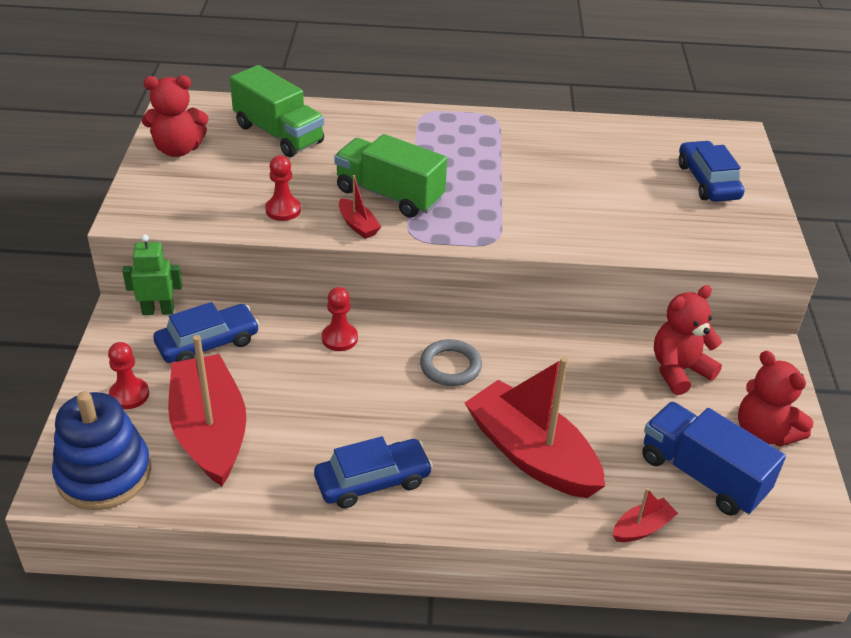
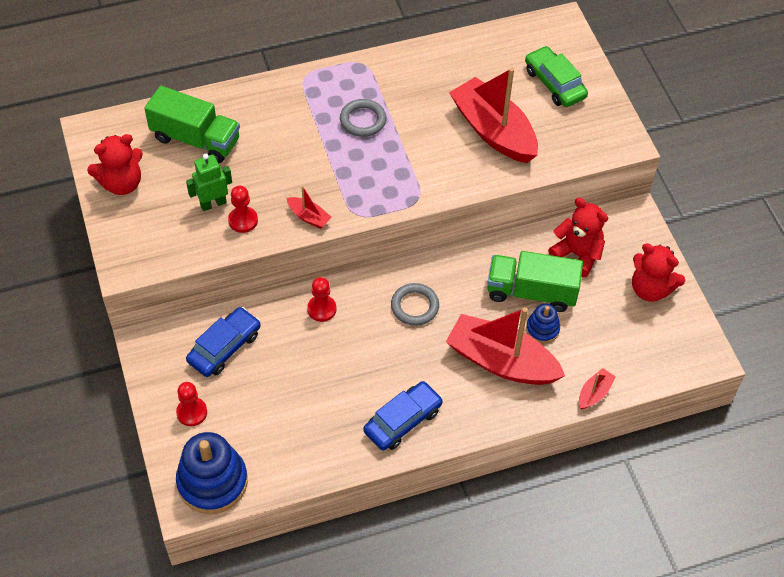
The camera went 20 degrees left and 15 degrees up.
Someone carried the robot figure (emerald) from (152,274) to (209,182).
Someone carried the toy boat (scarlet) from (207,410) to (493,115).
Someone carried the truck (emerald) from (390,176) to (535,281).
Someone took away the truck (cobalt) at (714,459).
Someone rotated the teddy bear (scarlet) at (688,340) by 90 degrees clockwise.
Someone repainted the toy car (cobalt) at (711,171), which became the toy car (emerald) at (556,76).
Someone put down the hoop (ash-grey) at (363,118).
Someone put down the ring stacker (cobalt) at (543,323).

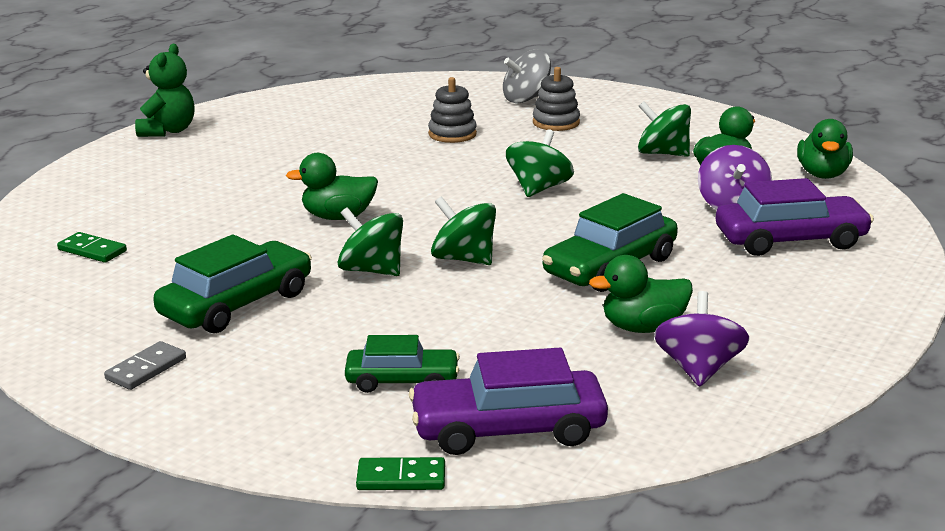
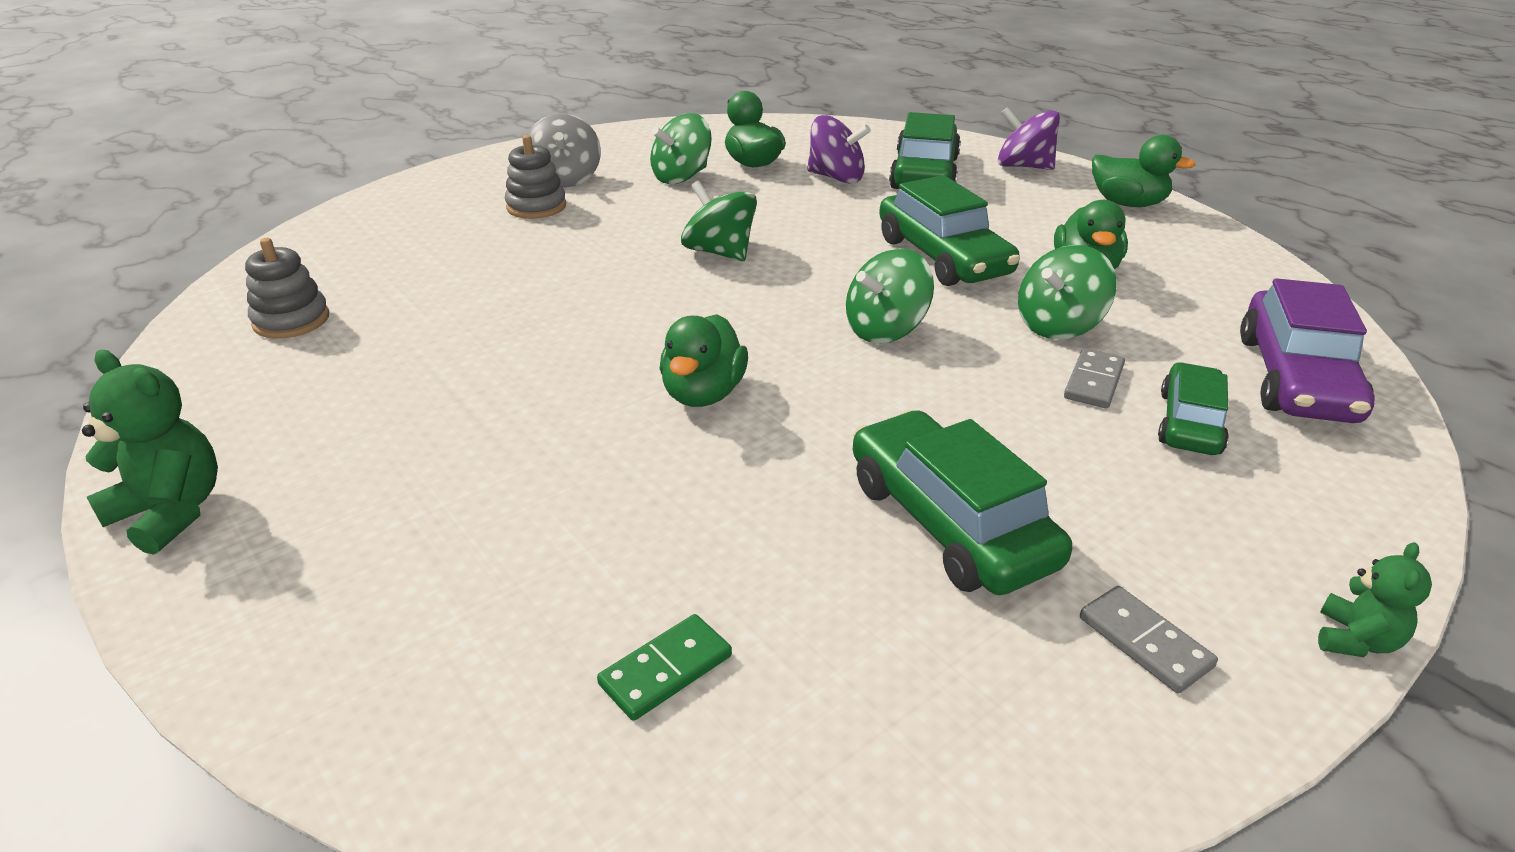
The camera went 70 degrees left and 10 degrees up.
Someone carried the spinning top (emerald) from (370,241) to (1067,292).
Someone took away the domino tile (emerald) at (400,473).
Someone carried the ring stacker (ash-grey) from (452,110) to (287,288).
Someone carried the spinning top (ash-grey) from (527,76) to (564,151).
Someone carried the spinning top (purple) from (701,339) to (1029,138).
Someone repainted the toy car (purple) at (795,217), which became the toy car (emerald) at (925,150).
Someone carried the duck (emerald) from (825,149) to (1144,171).
Someone put down the domino tile (ash-grey) at (1094,378).
Someone put down the teddy bear (emerald) at (1375,599).

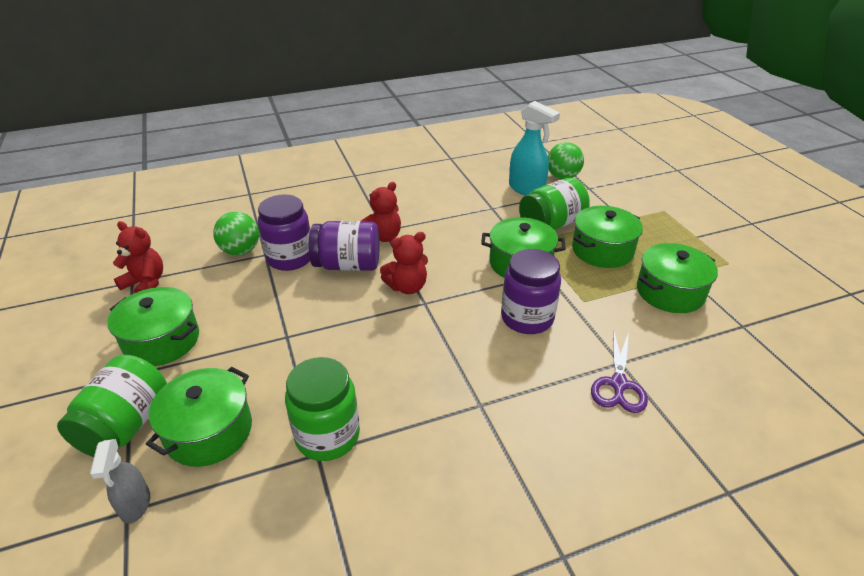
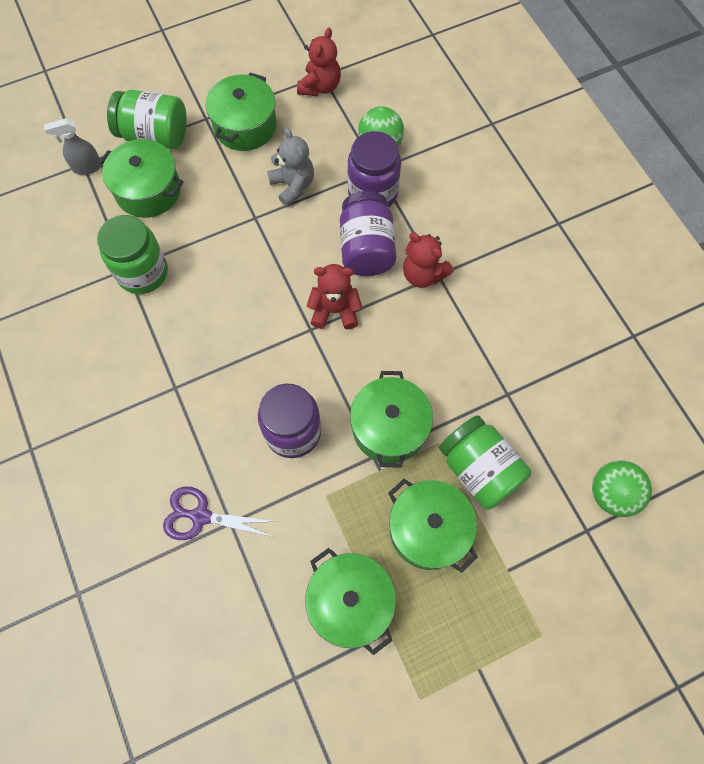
The camera went 85 degrees right and 30 degrees up.
Someone rotated the teddy bear (scarlet) at (404,263) by 120 degrees clockwise.
Someone took away the spray bottle (turquoise) at (534,148).
Someone put down the teddy bear (ash-grey) at (290,167).

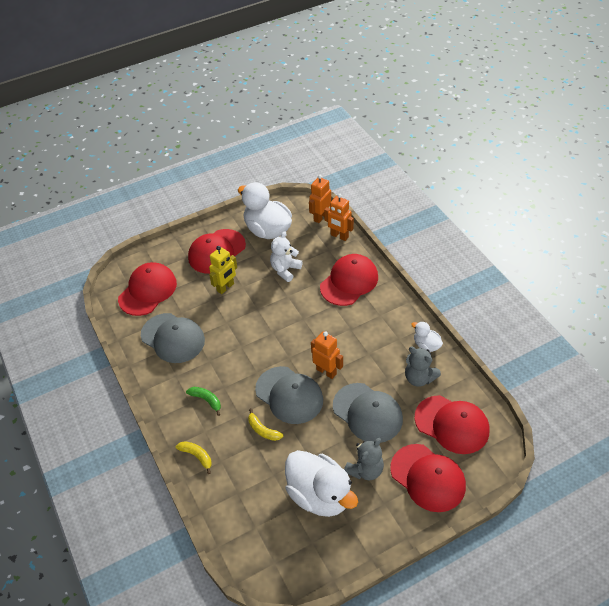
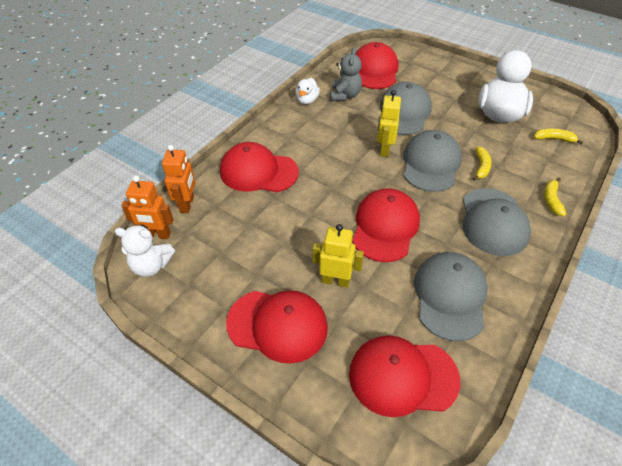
The camera went 120 degrees left and 0 degrees up.
Someone swapped the banana fruit (emerald) at (203,401) for the cap (ash-grey) at (497,222).
Someone took away the duck (pure white) at (265,210).
Someone carried the teddy bear (pure white) from (286,256) to (145,251).
Someone repainted the robot figure (orange) at (327,355), which became the robot figure (yellow) at (389,123).
Someone took away the teddy bear (ash-grey) at (364,459).
Someone carried the cap (scarlet) from (428,478) to (386,225).
Someone put down the banana fruit (yellow) at (558,137).

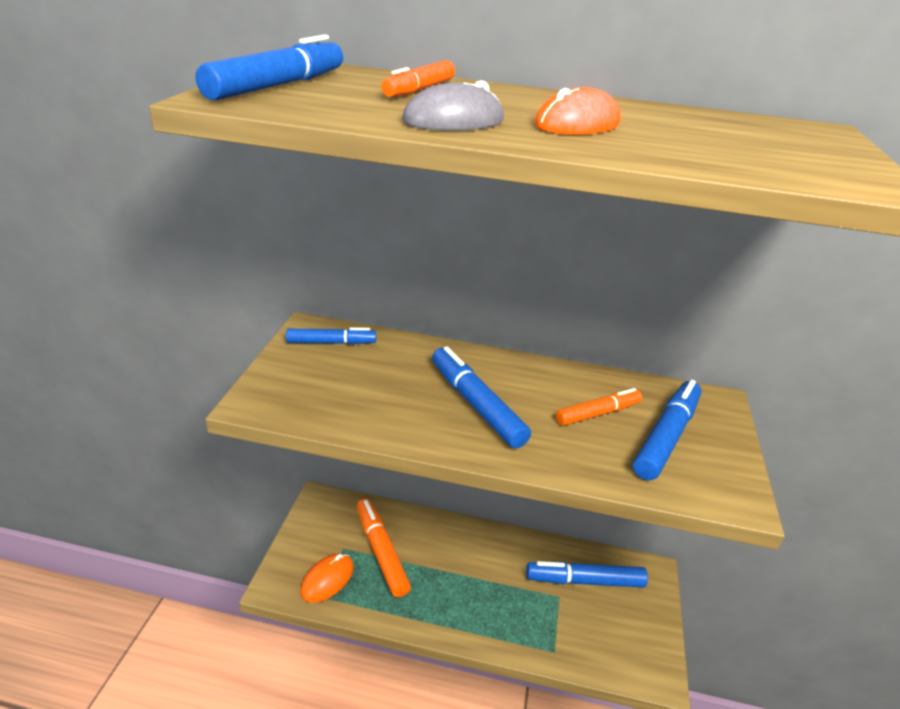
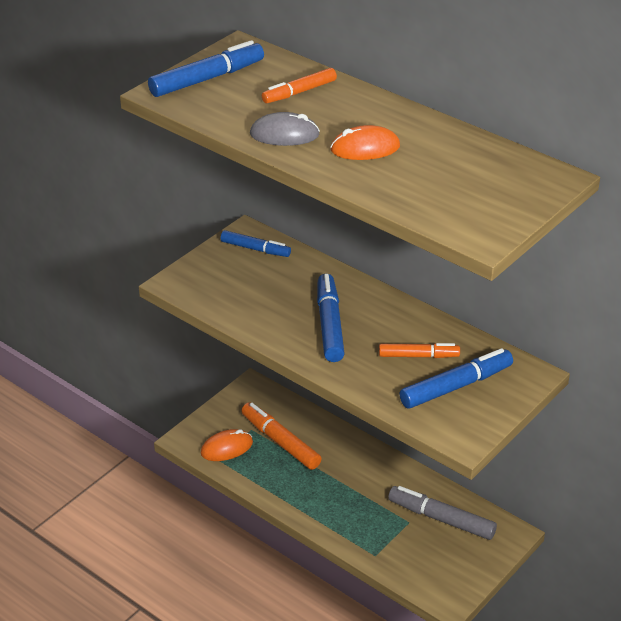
The camera went 30 degrees right and 5 degrees up.
Someone rotated the felt pen (orange) at (383,548) by 45 degrees counterclockwise.
Someone repainted the felt pen (cobalt) at (587,574), which became the felt pen (ash-grey) at (442,513).

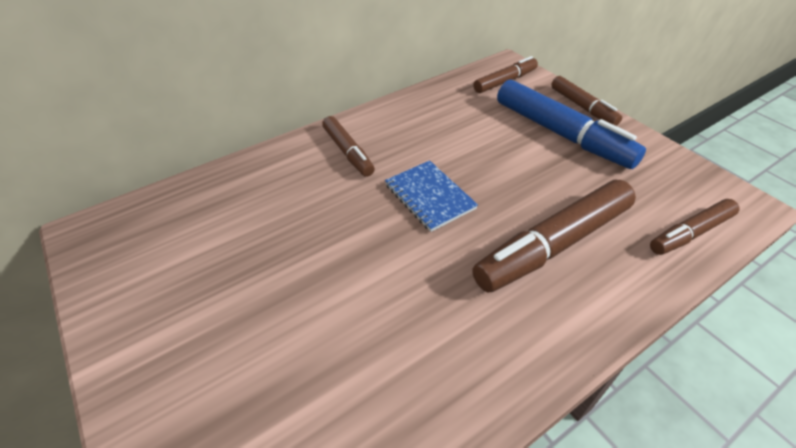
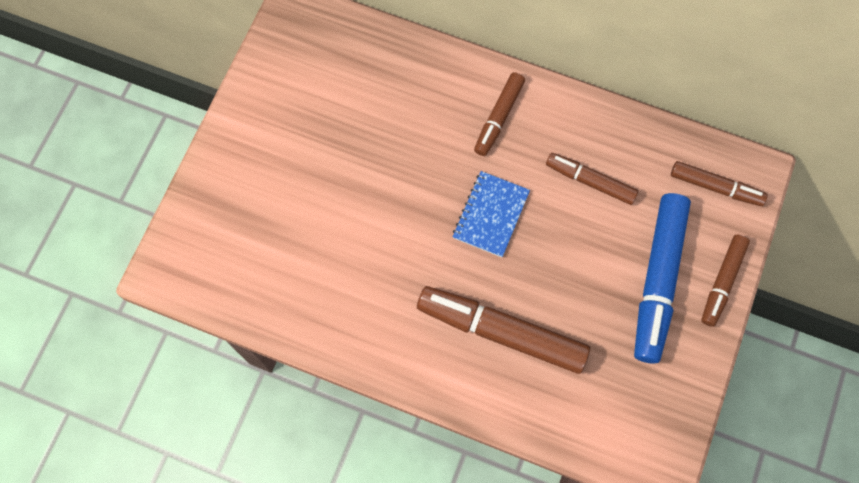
The camera went 55 degrees right and 25 degrees up.
Someone carried the felt pen (brown) from (695,227) to (592,179).

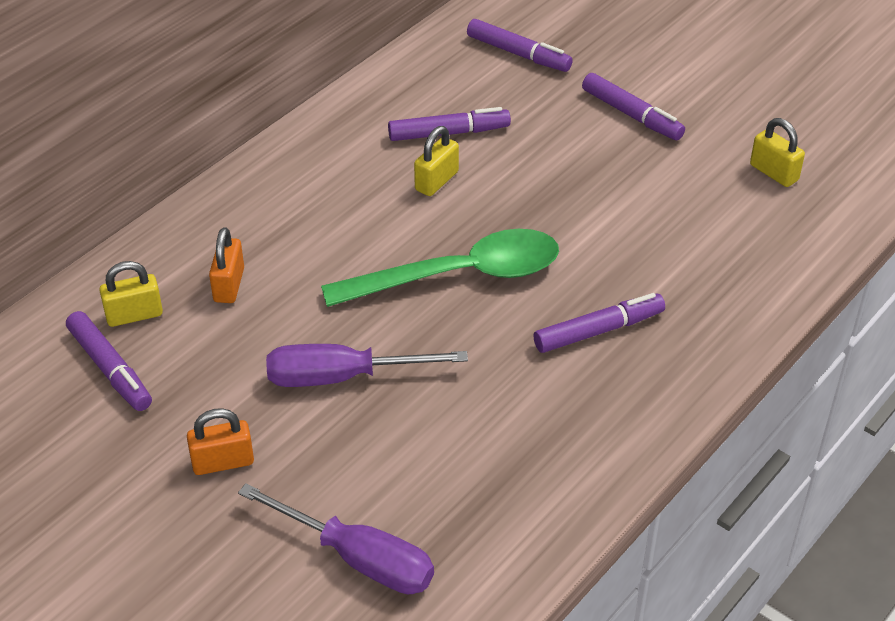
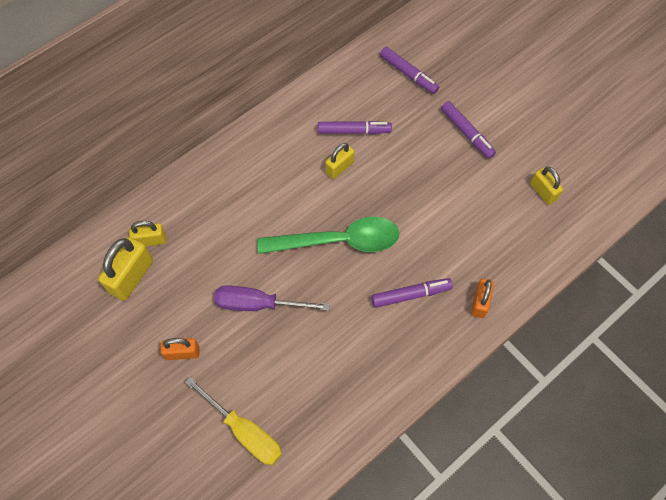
The camera went 10 degrees right and 20 degrees up.
Someone swapped the felt pen (purple) at (109,361) for the padlock (yellow) at (125,269).
Someone carried the padlock (orange) from (226,265) to (482,298).
Someone repainted the flat screwdriver (purple) at (336,538), which became the flat screwdriver (yellow) at (233,421).

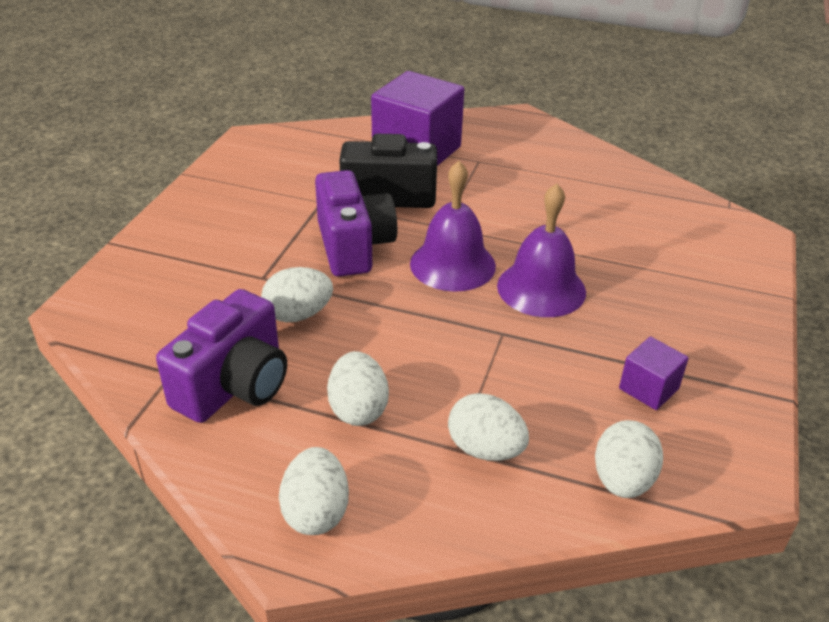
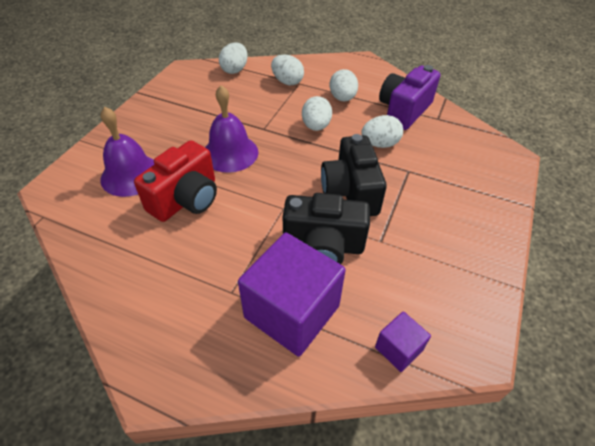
The camera went 175 degrees left and 10 degrees up.
Someone carried the toy egg (pure white) from (314,491) to (317,113).
Someone repainted the camera (purple) at (356,223), which became the camera (ebony) at (354,175).
Someone carried the school bell (purple) from (453,226) to (127,151).
Someone carried the cube (purple) from (654,373) to (403,341).
Someone put down the camera (scarlet) at (175,181).

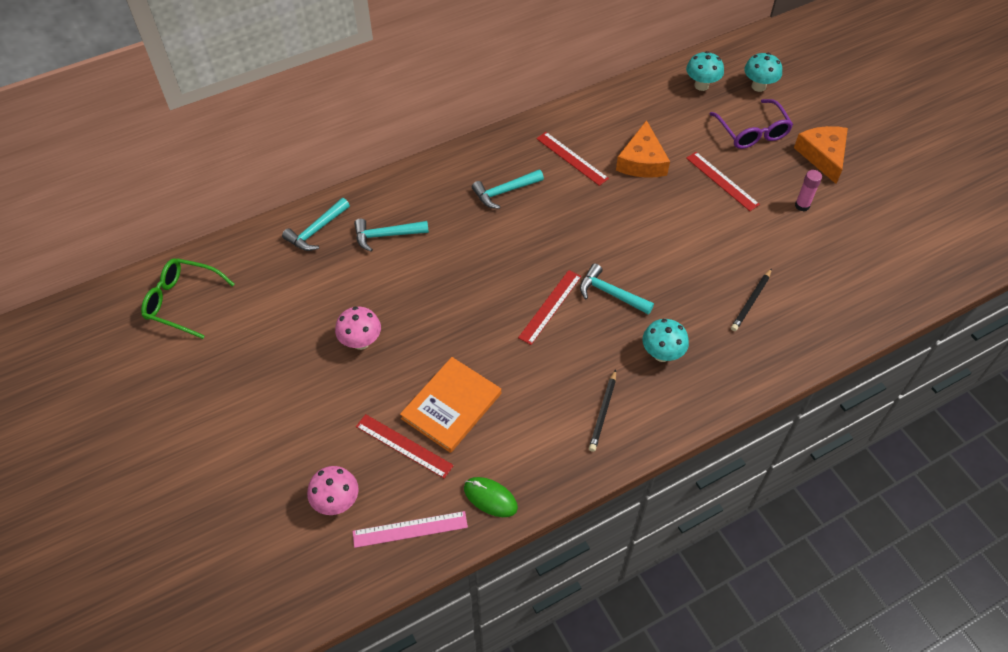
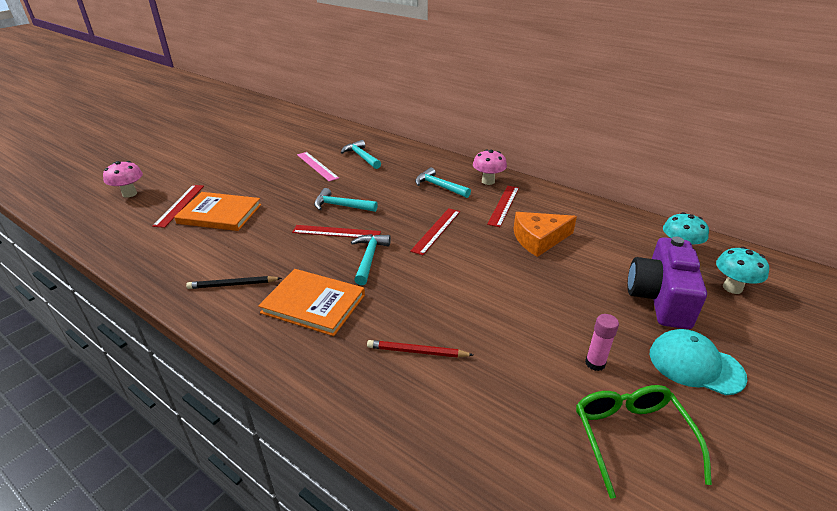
The camera went 65 degrees right and 20 degrees down.
Someone carried the eyeglasses (emerald) from (188,298) to (644,442).
Someone carried the carpenter's hammer (turquoise) from (316,224) to (346,200).
Someone carried the toadstool (pink) from (358,328) to (490,167).
Someone carried the straightedge (pink) from (410,529) to (318,167).
Someone took away the PC mouse (emerald) at (491,497).
Someone swapped the toadstool (turquoise) at (665,340) for the hardback (orange) at (311,302).
Someone carried the straightedge (scarlet) from (723,181) to (435,231).
Someone swapped the eyeglasses (purple) at (751,124) for the camera (purple) at (667,282).
Someone repainted the pencil (ebony) at (751,299), which became the pencil (scarlet) at (420,349).
Someone swapped the cheese wedge (orange) at (821,155) for the cap (turquoise) at (699,362).

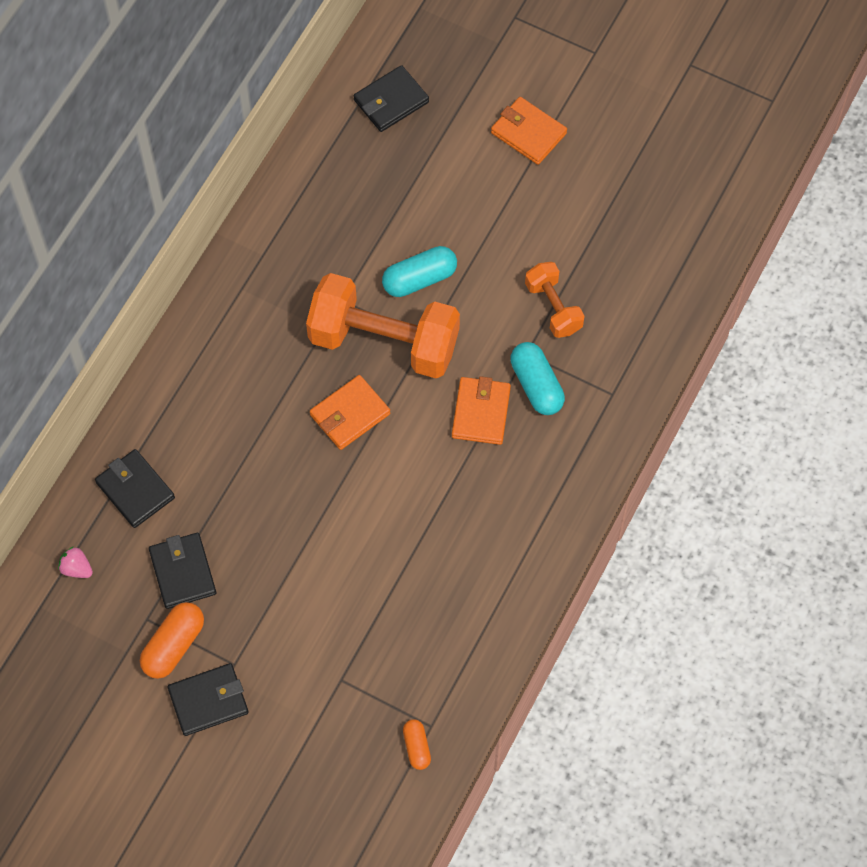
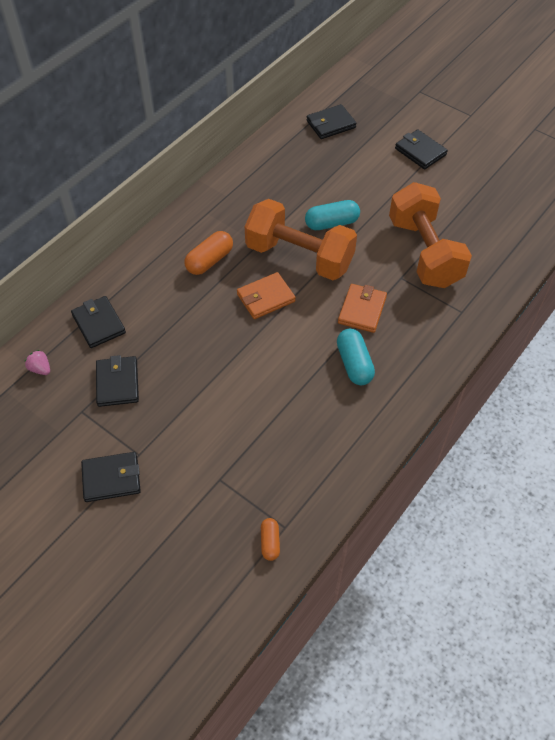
The camera went 10 degrees right and 10 degrees down.
Someone carried the capsule (orange) from (172,640) to (209,253).
Someone repainted the wallet (orange) at (529,131), which became the wallet (ebony) at (421,149).
Someone carried the capsule (turquoise) from (537,378) to (356,357).
Someone scaled the hand weight (orange) at (555,300) by 1.95.

